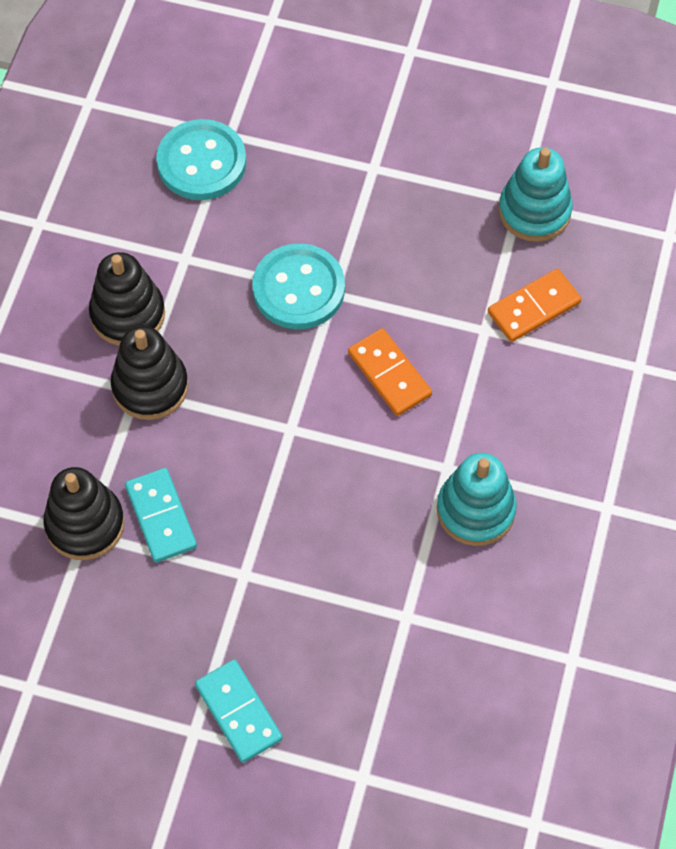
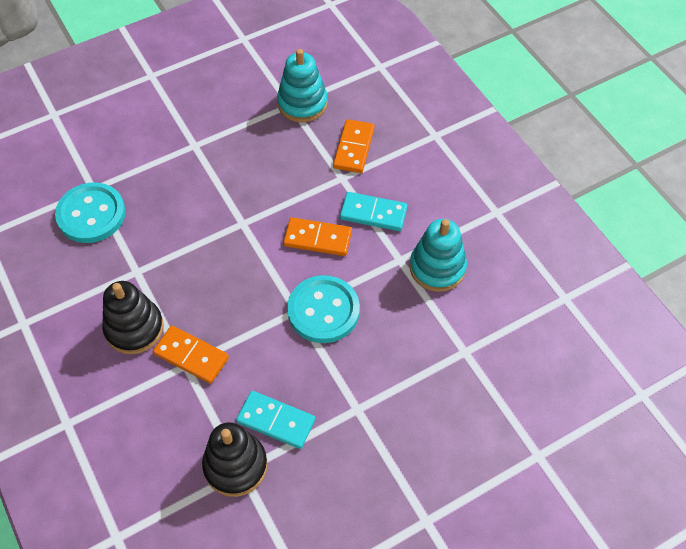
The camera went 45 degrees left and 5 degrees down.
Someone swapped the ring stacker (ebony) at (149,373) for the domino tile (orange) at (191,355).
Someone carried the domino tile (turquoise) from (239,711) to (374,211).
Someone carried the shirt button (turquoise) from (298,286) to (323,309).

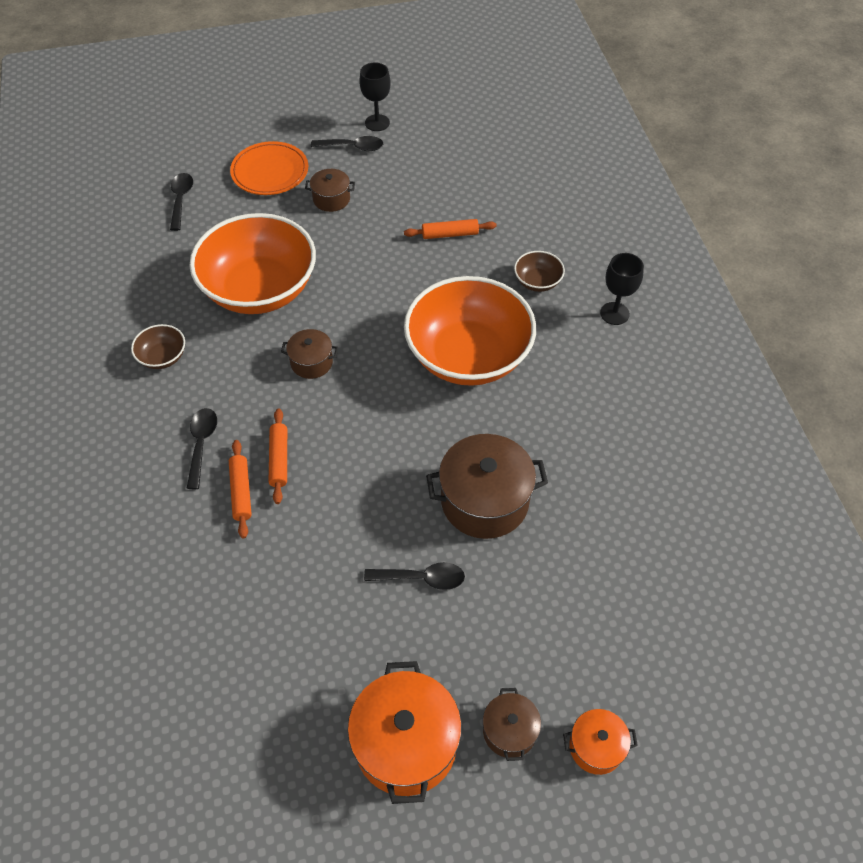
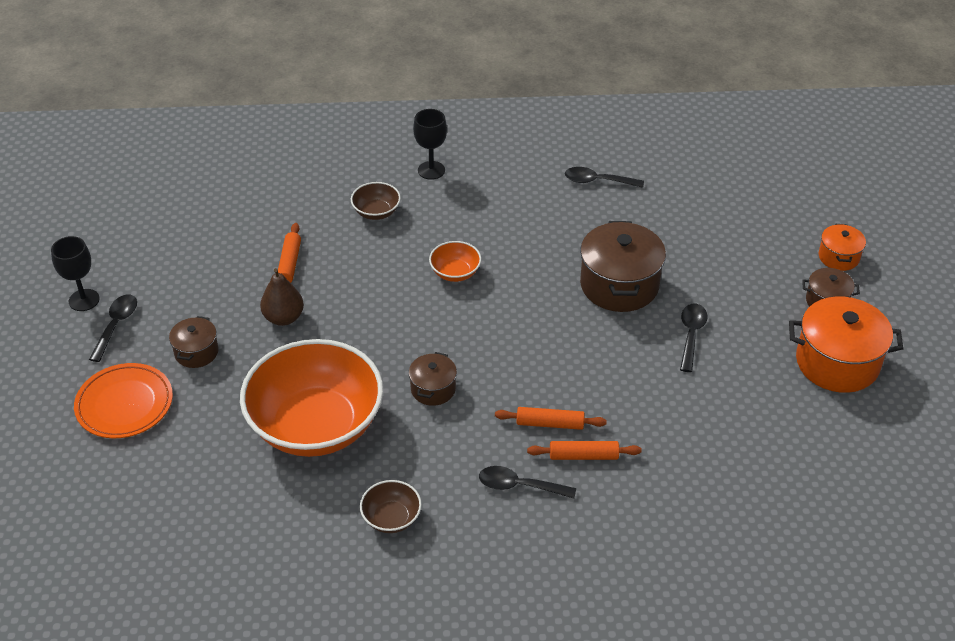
The camera went 80 degrees left and 10 degrees down.
Someone carried the spoon (ebony) from (181,202) to (604,177).
Someone scaled the deep dish (orange) at (470,331) by 0.41.
Someone put down the pear (brown) at (282,297).

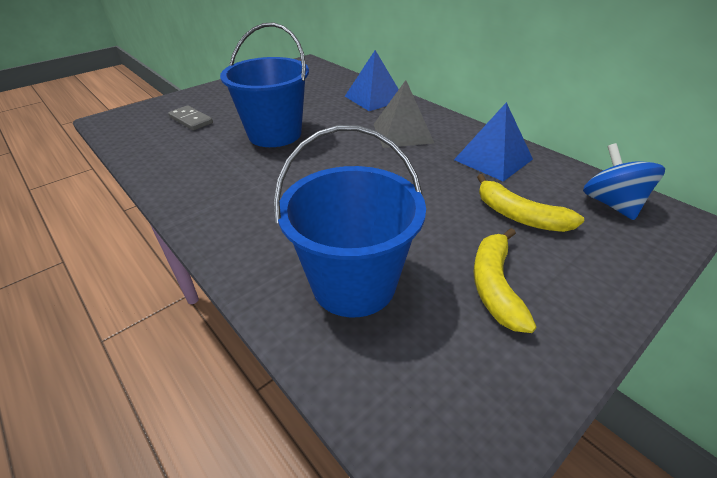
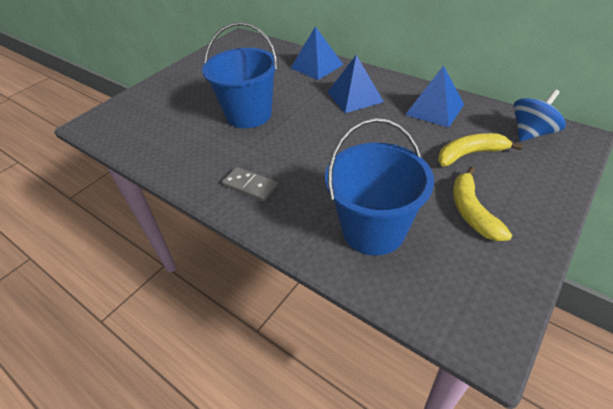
The camera went 10 degrees left and 5 degrees up.
Someone carried the domino tile (ash-grey) from (190,118) to (250,184).
Someone repainted the solid pyramid (ash-grey) at (403,114), which became the solid pyramid (cobalt) at (355,84).
Someone rotated the banana fruit (yellow) at (530,203) by 135 degrees clockwise.
Someone rotated the spinning top (cobalt) at (624,181) by 75 degrees clockwise.

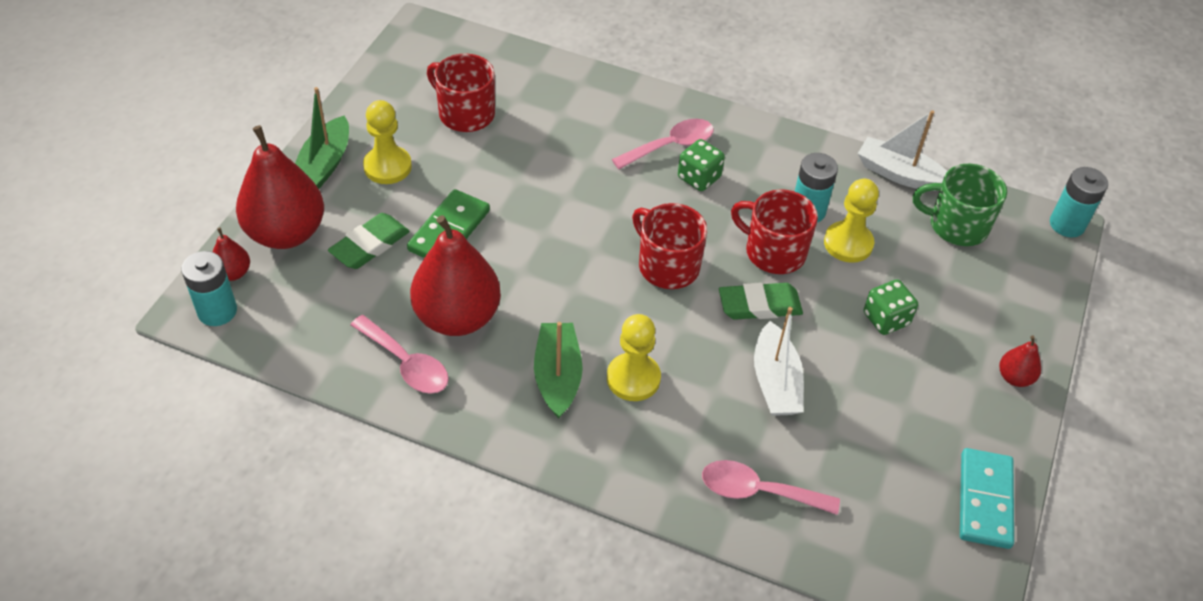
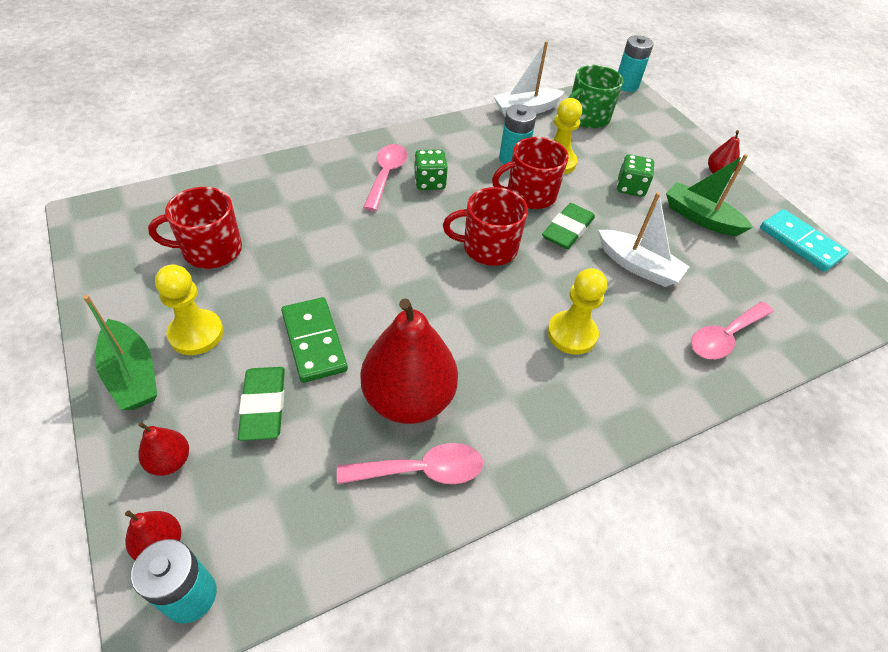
The camera went 50 degrees left and 0 degrees up.
Someone scaled the pear (scarlet) at (280,187) by 0.45.
Someone carried the toy boat (emerald) from (558,370) to (709,195).

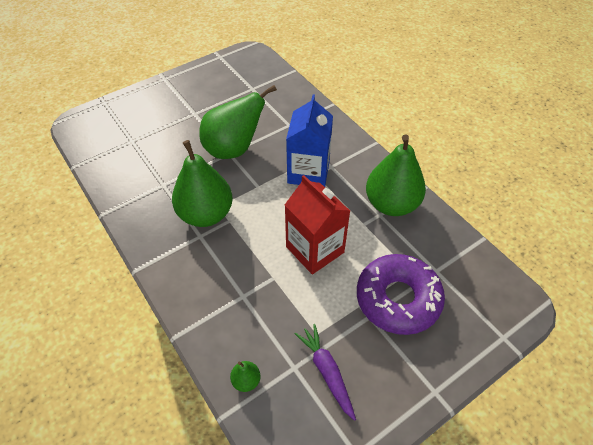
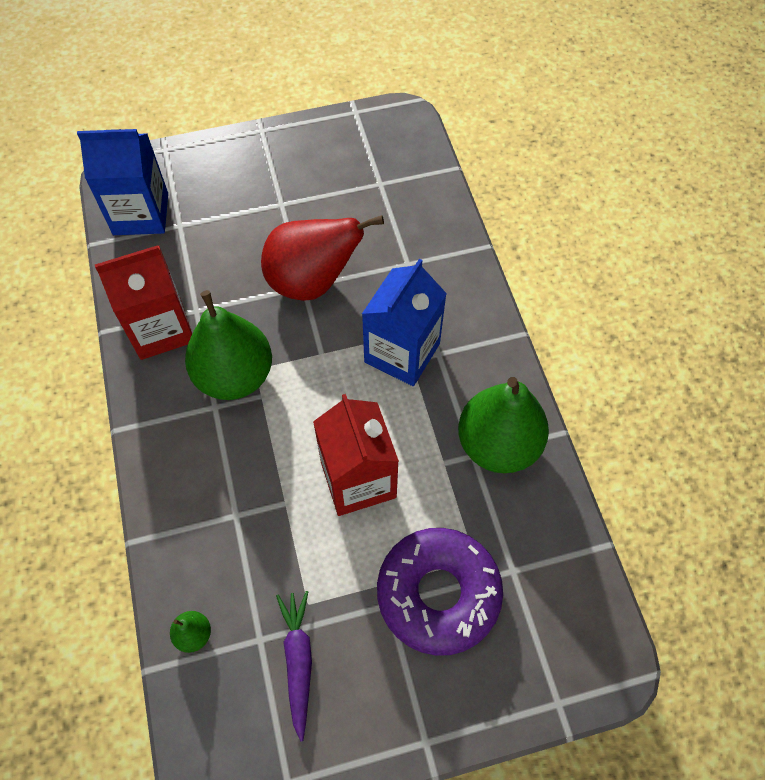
The camera went 20 degrees right and 10 degrees up.
Someone repainted the pear (emerald) at (238,122), which became the pear (scarlet) at (322,258).
Someone put down the carton (cobalt) at (122,182).
Someone put down the carton (scarlet) at (143,302).

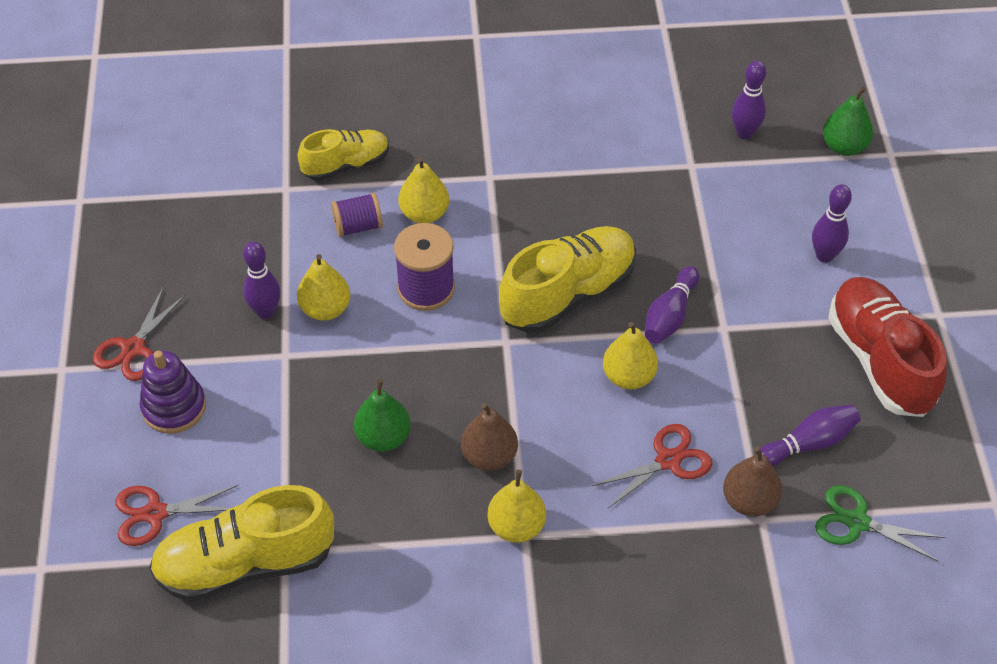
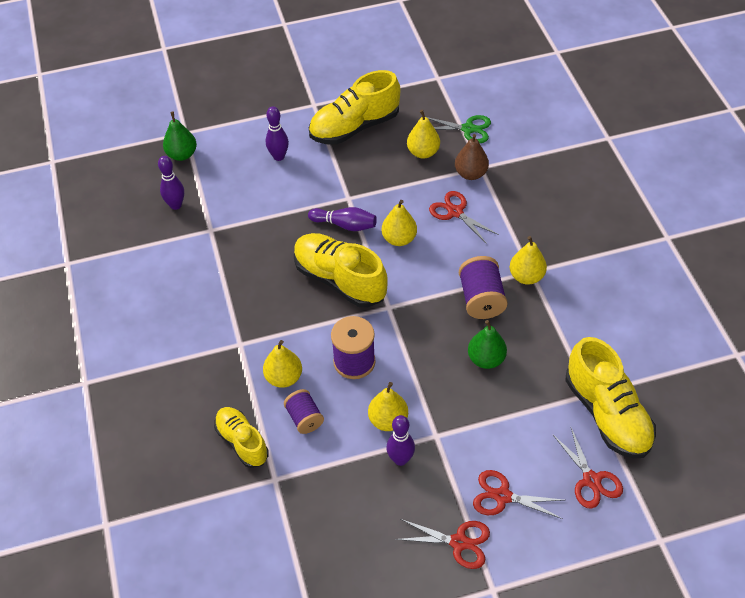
The camera went 100 degrees left and 0 degrees up.
Someone swapped the ring stacker (purple) at (173,392) for the scissors (scarlet) at (518,494).
Someone swapped the pear (brown) at (489,437) for the reel of thread (purple) at (483,287).
Someone swapped the bowling pin (purple) at (810,435) for the pear (yellow) at (423,134).
Someone rotated the scissors (emerald) at (880,523) by 90 degrees counterclockwise.
Someone repainted the shoe (scarlet) at (887,347), which became the shoe (yellow) at (355,107).

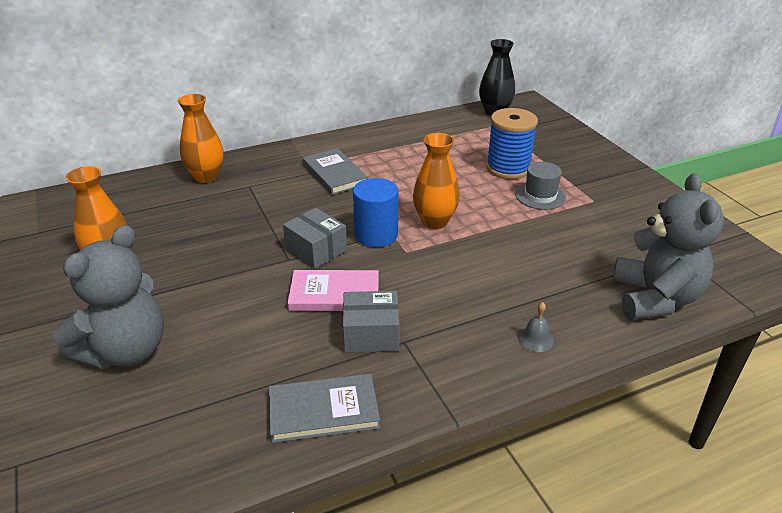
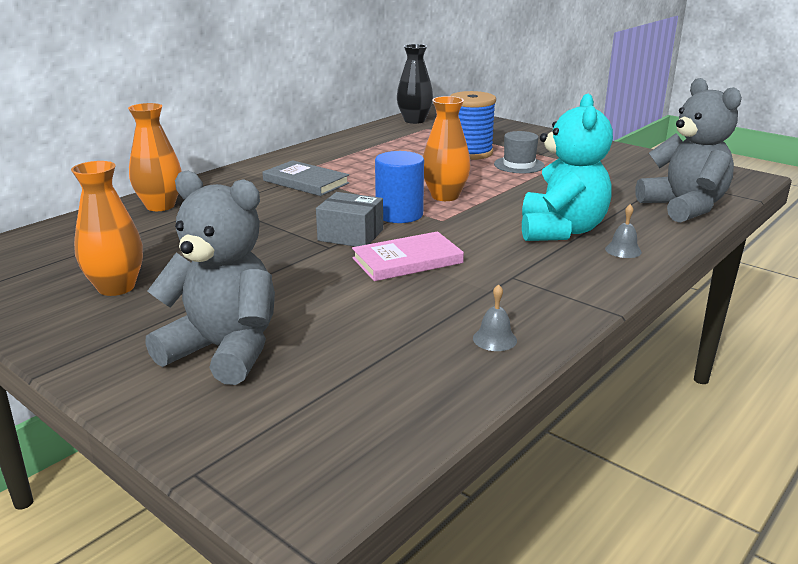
The camera went 25 degrees left and 10 degrees down.
Someone rotated the teddy bear (ash-grey) at (108,297) by 75 degrees counterclockwise.
Someone swapped the hardback (ash-grey) at (324,408) for the school bell (ash-grey) at (495,317).
Someone took away the package (ash-grey) at (371,322).
Someone put down the teddy bear (turquoise) at (567,167).

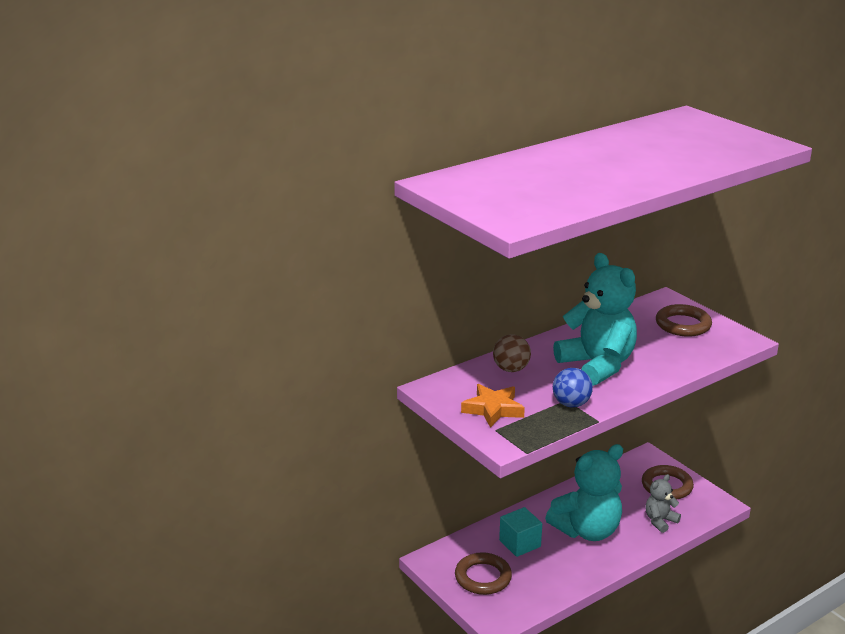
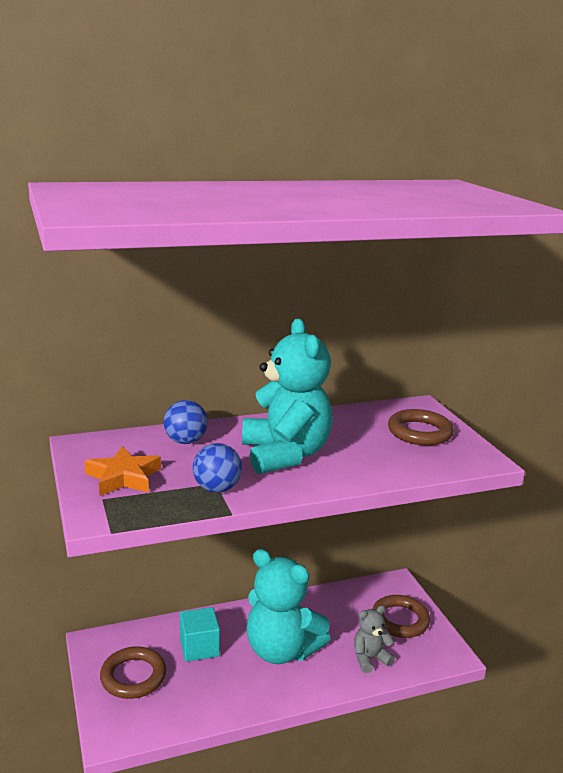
The camera went 15 degrees right and 5 degrees down.
Someone repainted the sphere (brown) at (512,353), which became the sphere (cobalt) at (186,422).
Someone rotated the teddy bear (turquoise) at (584,492) by 45 degrees clockwise.

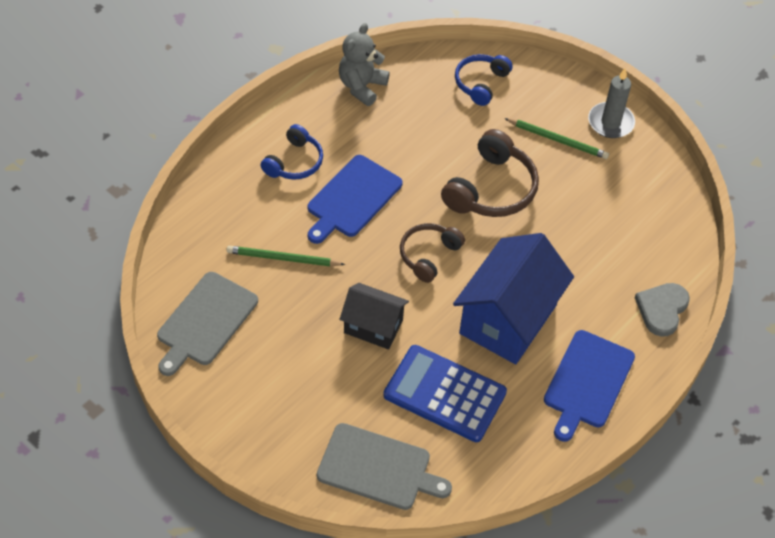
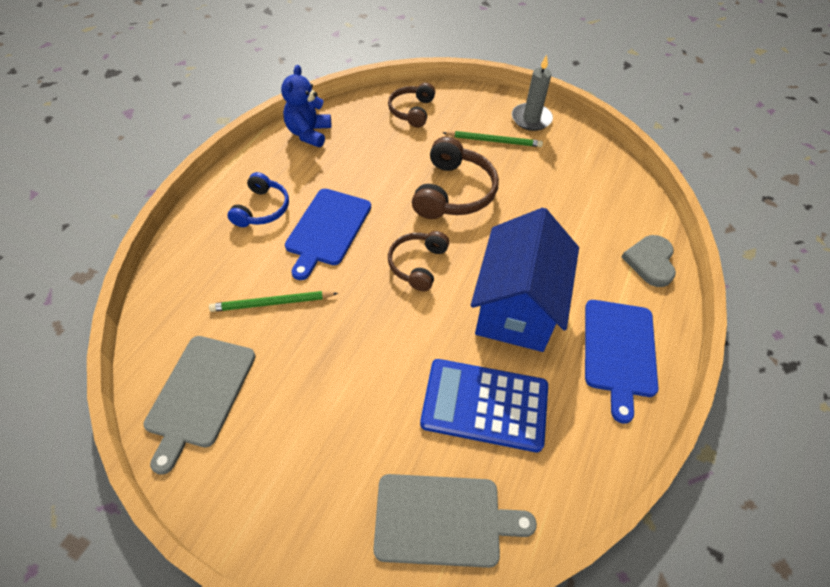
The camera went 15 degrees left and 0 degrees up.
Someone repainted the teddy bear (ash-grey) at (364,64), which became the teddy bear (cobalt) at (306,106).
Someone took away the toy house (ebony) at (374,316).
Someone repainted the headphones (cobalt) at (483,80), which became the headphones (brown) at (411,105).

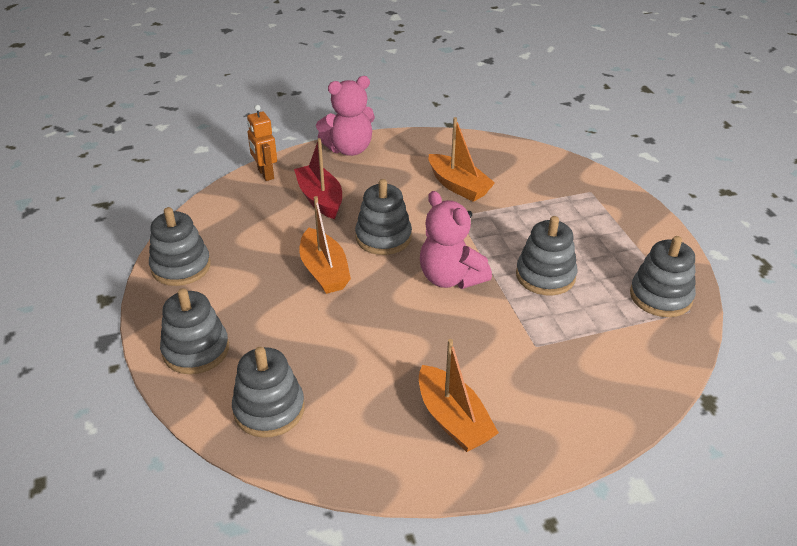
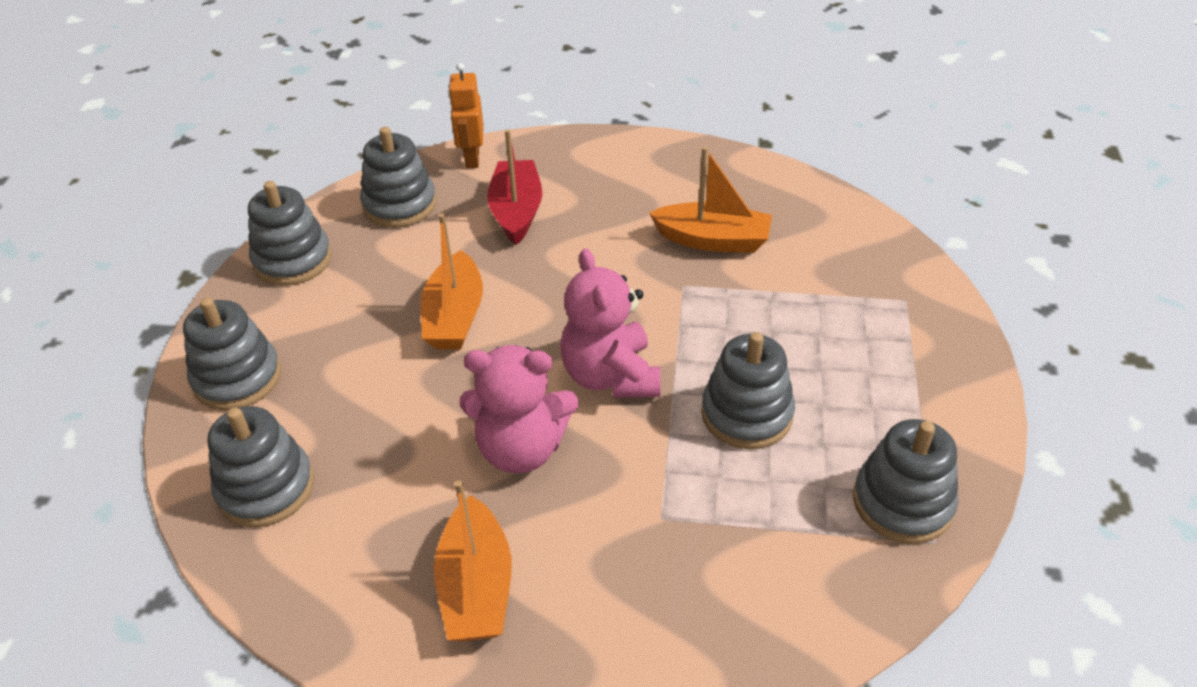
The camera went 25 degrees right and 5 degrees up.
Someone carried the teddy bear (pink) from (345,116) to (519,409).
Someone carried the ring stacker (ash-grey) from (383,217) to (398,177).
Someone rotated the toy boat (orange) at (462,159) by 60 degrees counterclockwise.

